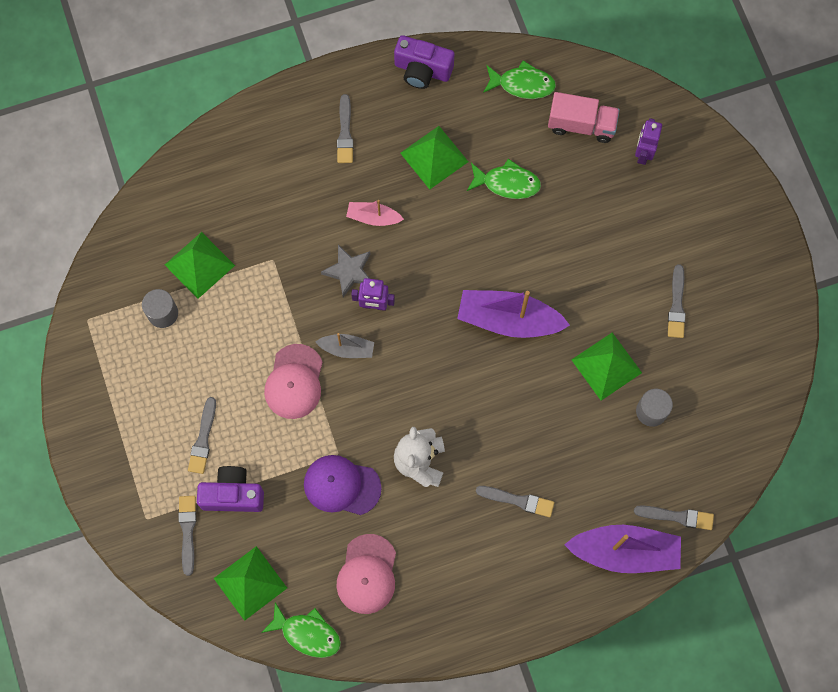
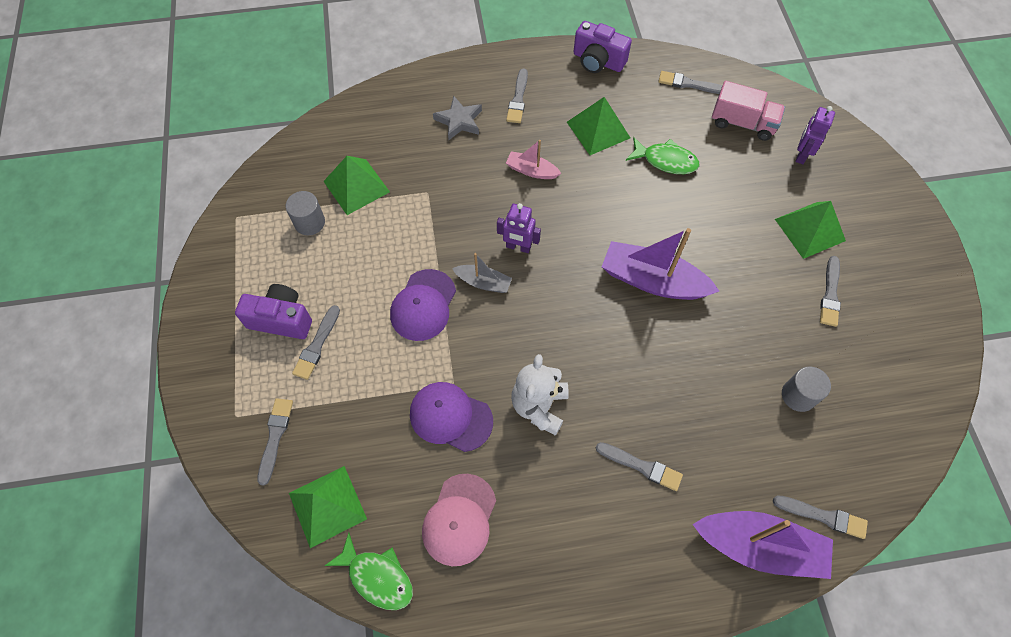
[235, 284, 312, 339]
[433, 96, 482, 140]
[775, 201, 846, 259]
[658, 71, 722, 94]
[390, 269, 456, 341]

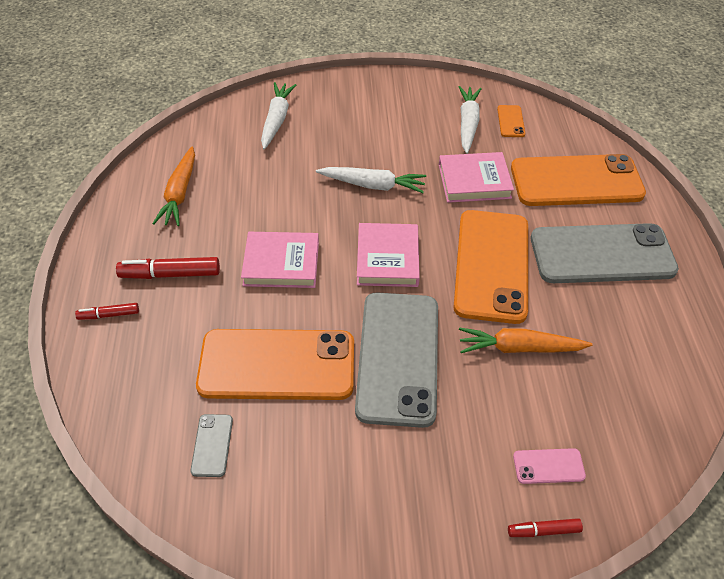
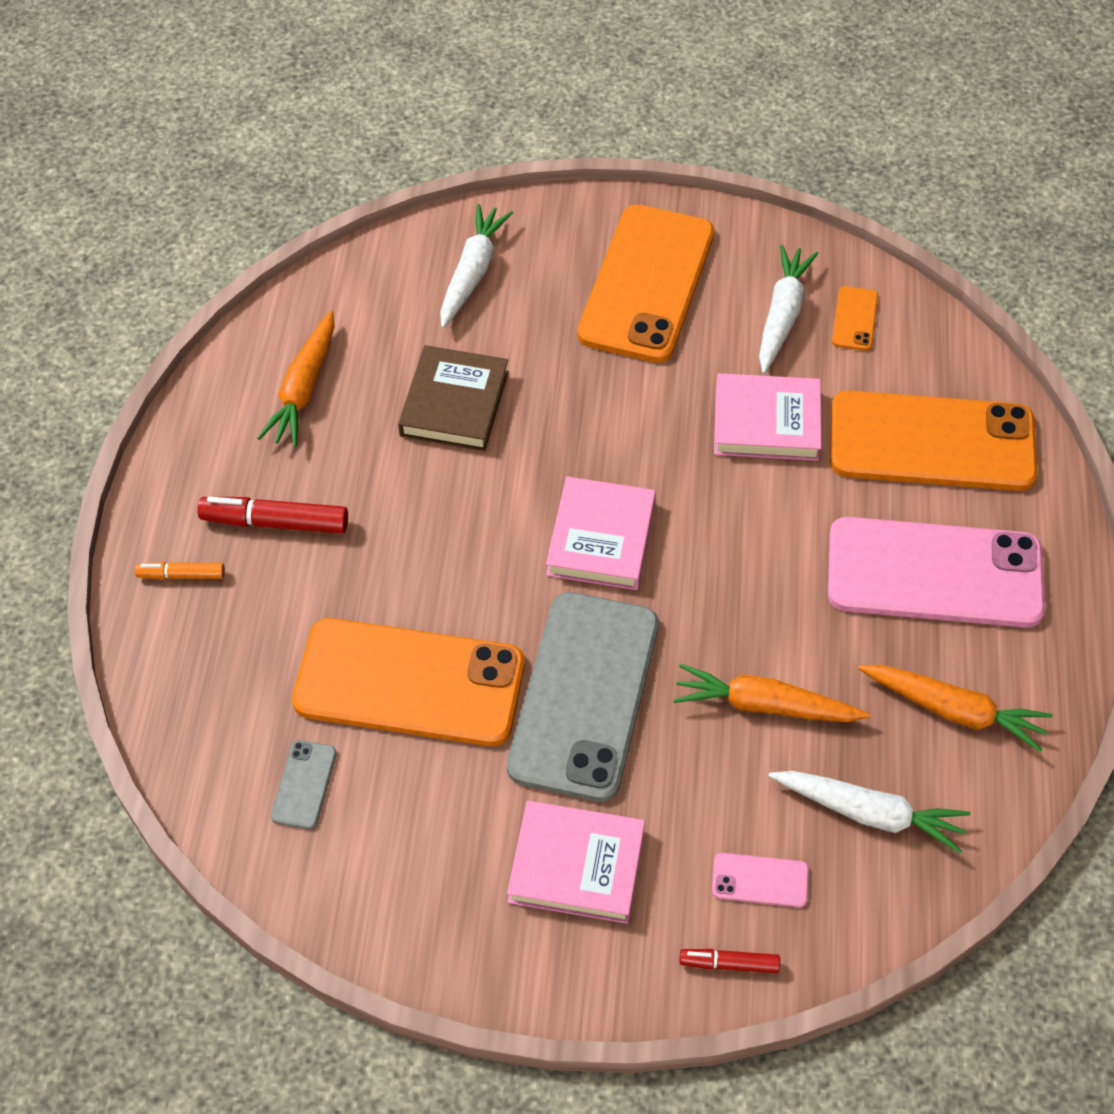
[398, 345, 509, 451]
[858, 665, 1053, 752]
[507, 801, 645, 924]
[768, 771, 971, 853]
[577, 205, 714, 363]
[135, 562, 225, 580]
[828, 517, 1045, 628]

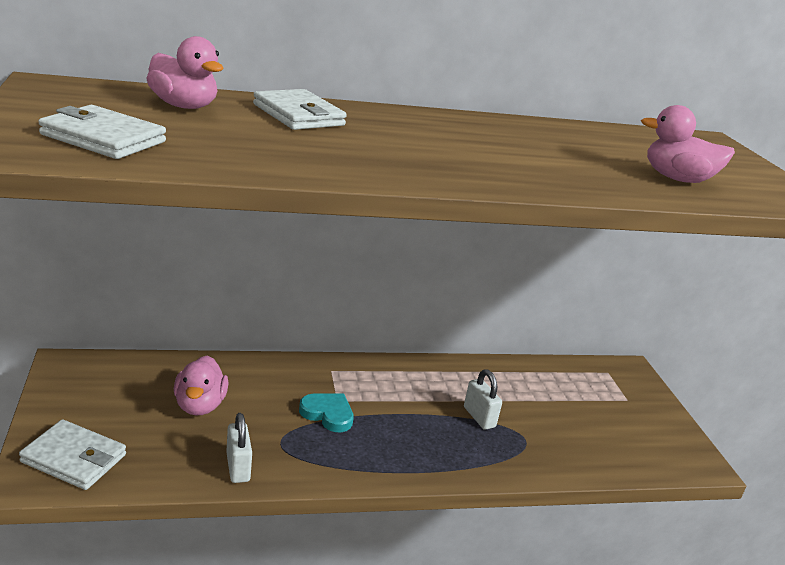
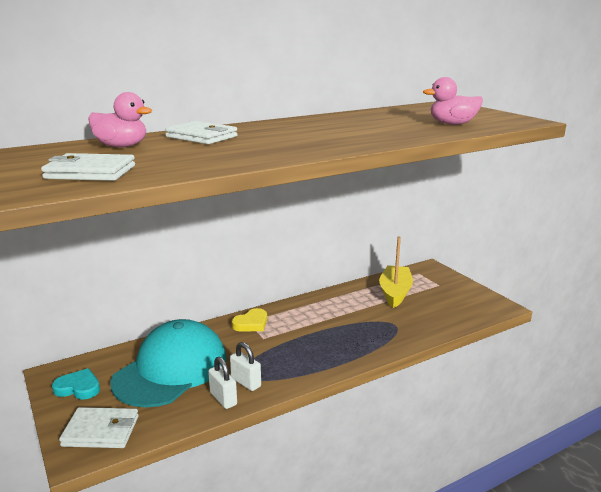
[232, 308, 267, 332]
[379, 237, 413, 308]
[52, 368, 100, 399]
[230, 342, 261, 391]
[110, 319, 226, 407]

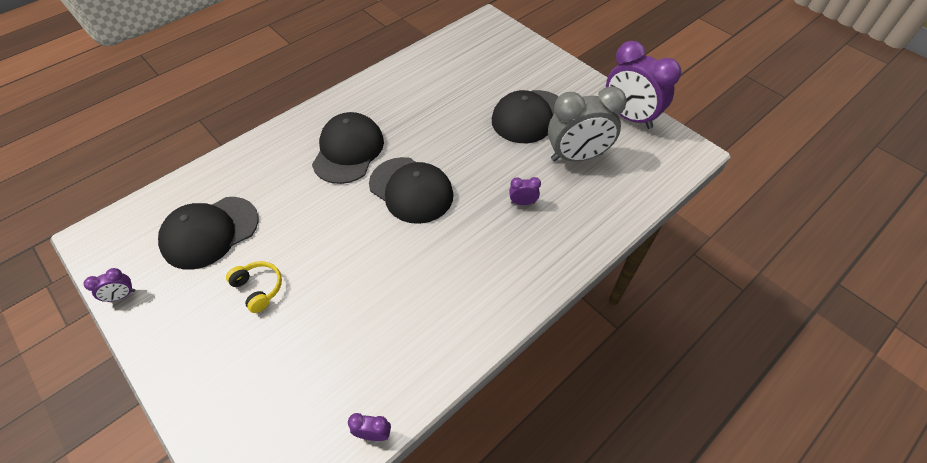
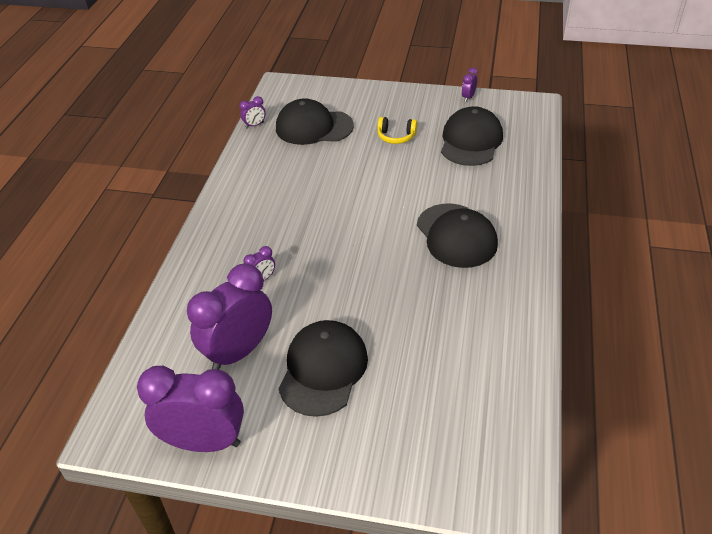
[276, 98, 354, 145]
[187, 263, 272, 370]

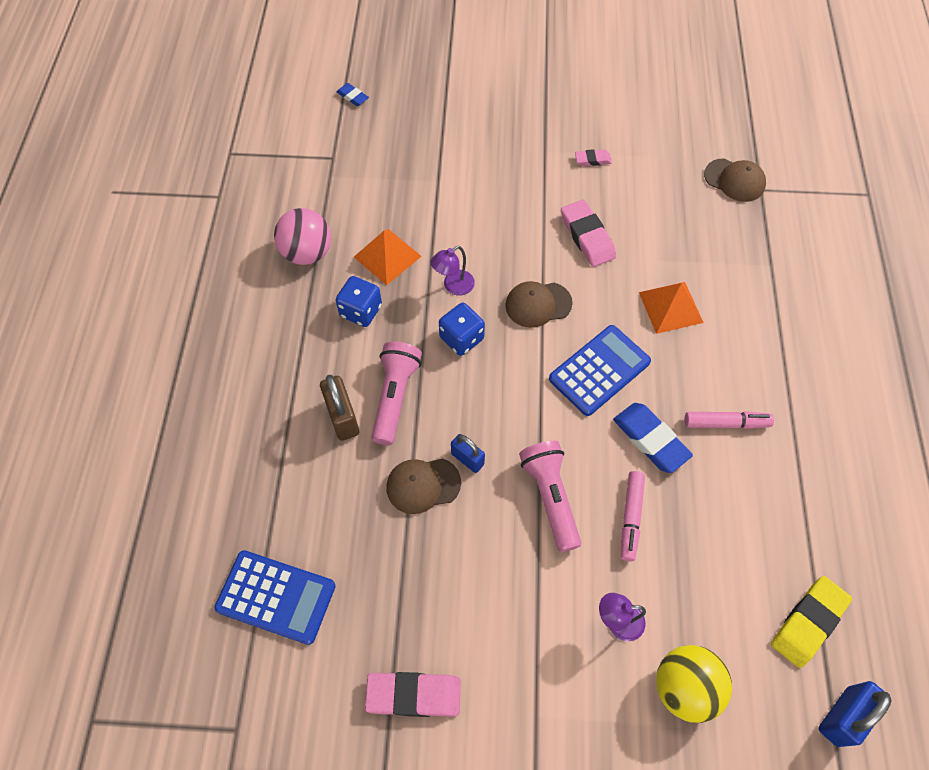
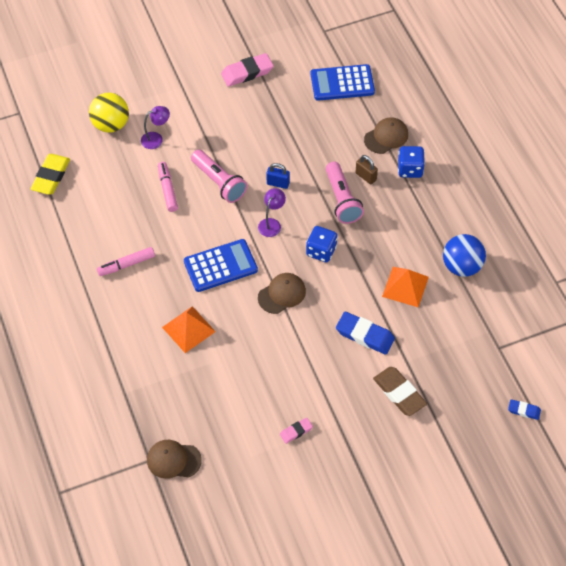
[561, 200, 616, 267] (first image)
[819, 681, 892, 747] (first image)
[373, 367, 427, 416]
[398, 146, 425, 178]
[364, 117, 408, 154]
[258, 188, 286, 237]
[336, 312, 395, 355]
[443, 234, 486, 277]
[184, 239, 258, 292]
[355, 155, 378, 184]

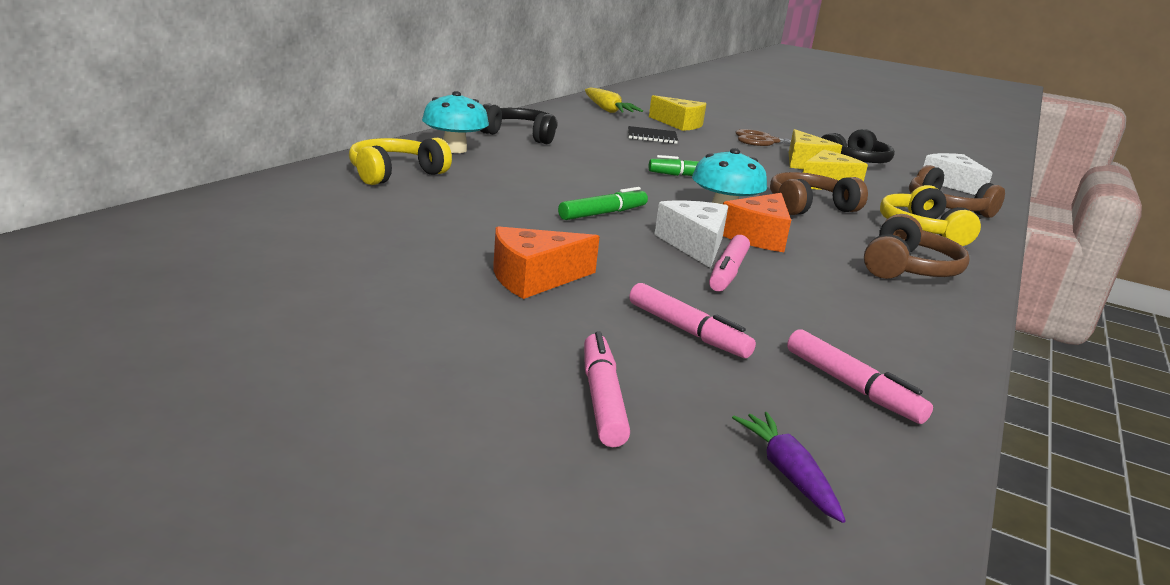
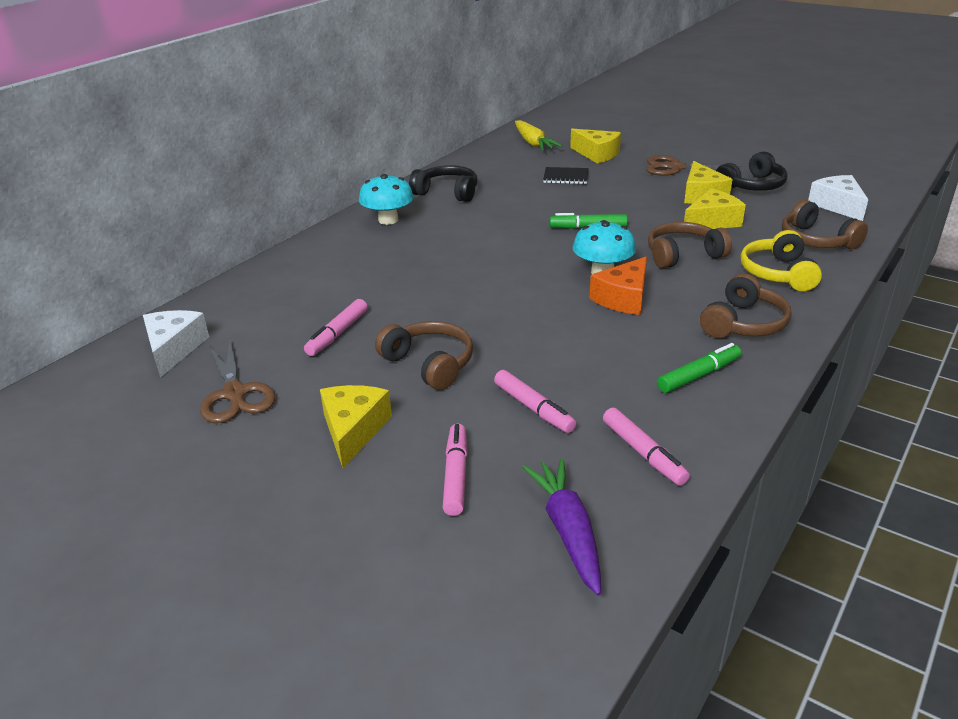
[349, 138, 452, 185] (first image)
[200, 340, 276, 423]
[320, 385, 392, 468]
[657, 343, 741, 393]
[143, 310, 209, 378]
[304, 299, 368, 356]
[375, 321, 473, 390]
[522, 458, 601, 596]

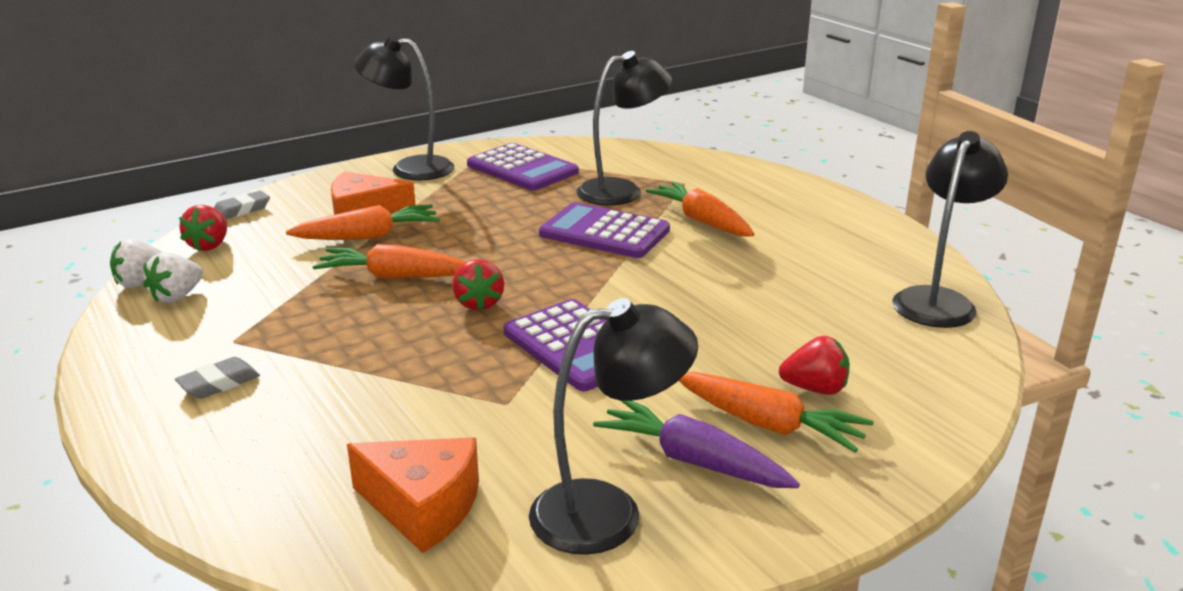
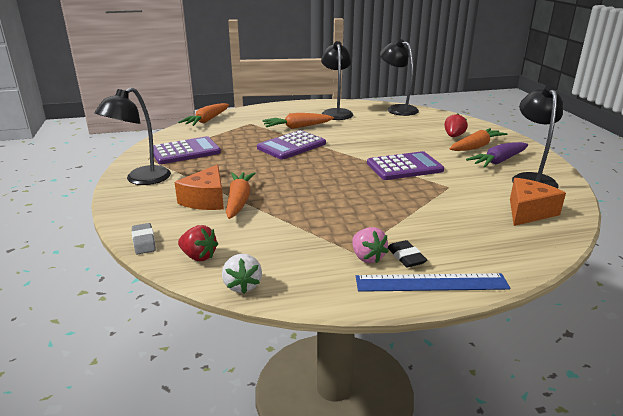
[143, 252, 203, 303] (first image)
[452, 259, 504, 311] (first image)
[352, 227, 389, 263]
[356, 273, 511, 292]
[178, 103, 229, 126]
[321, 41, 353, 120]
[388, 240, 427, 267]

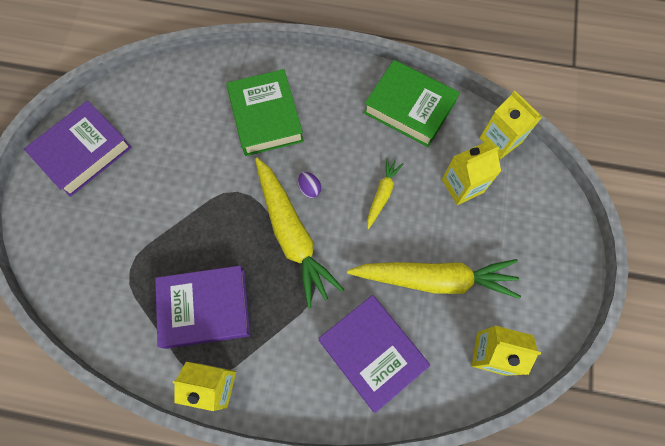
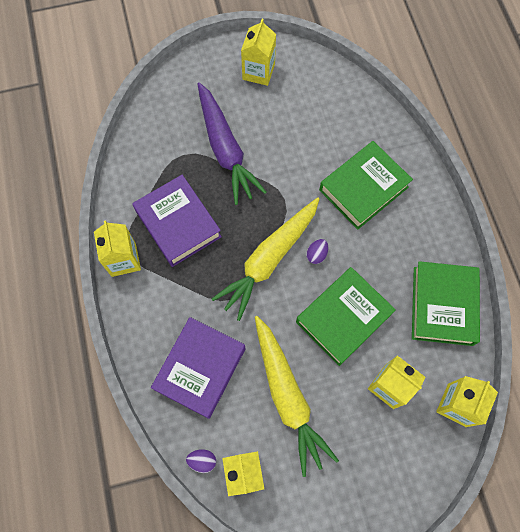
[186, 449, 216, 473]
[197, 82, 267, 205]
[241, 19, 276, 86]
[296, 267, 396, 366]

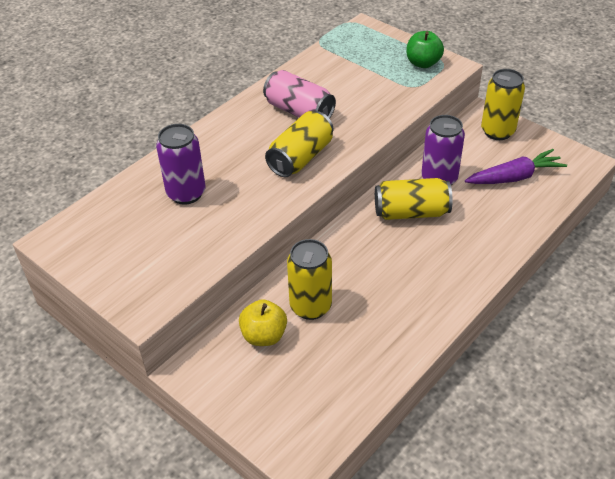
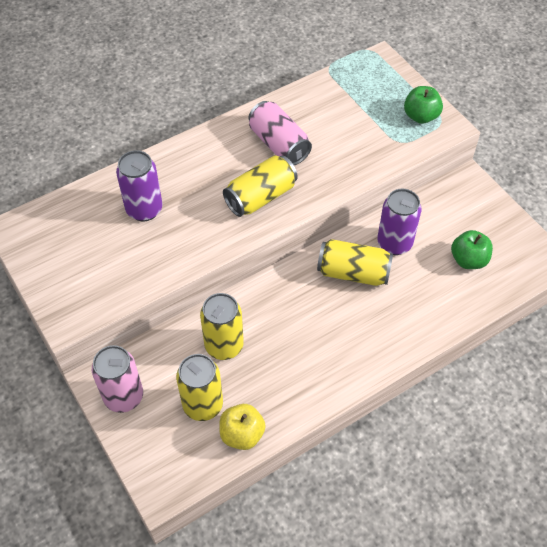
[92, 345, 143, 413]
[219, 404, 266, 450]
[176, 354, 223, 421]
[451, 230, 493, 269]

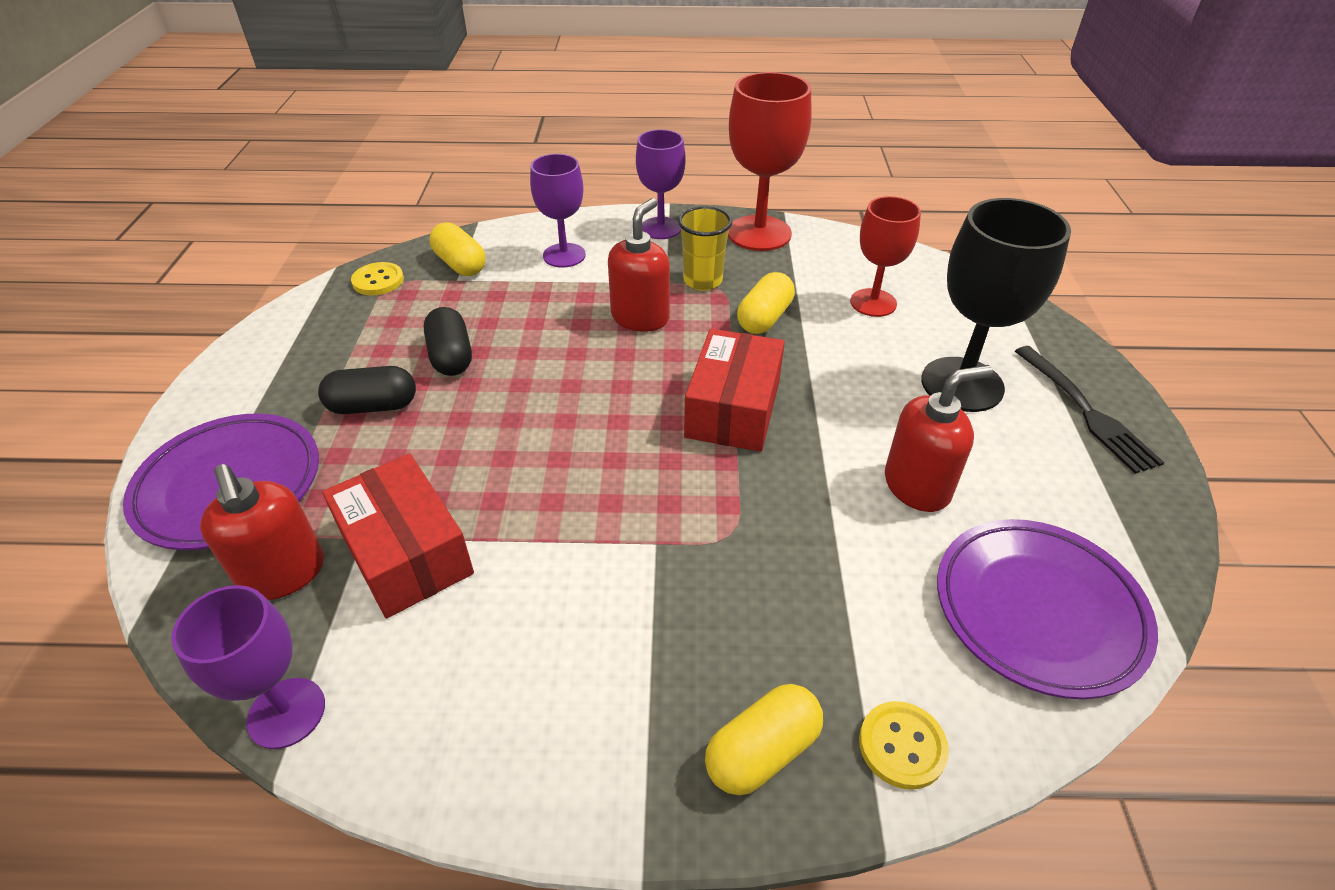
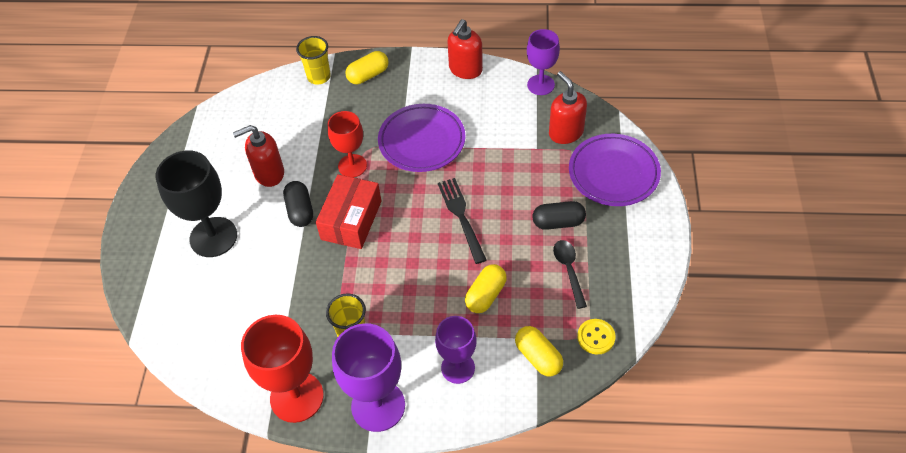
[322, 453, 474, 618] (first image)
[553, 240, 587, 309]
[283, 181, 313, 227]
[447, 19, 483, 79]
[465, 264, 507, 313]
[328, 111, 367, 177]
[378, 104, 466, 172]
[438, 178, 486, 264]
[296, 36, 331, 85]
[332, 323, 405, 432]

